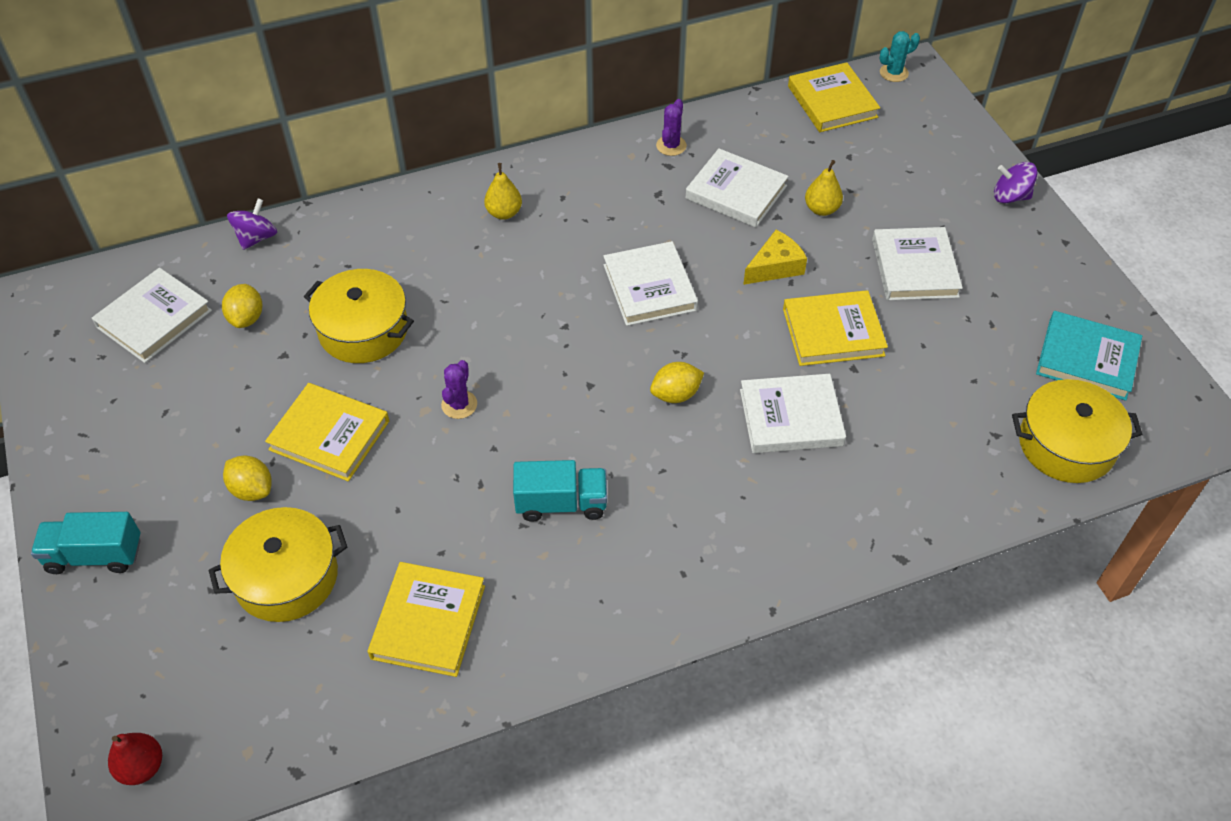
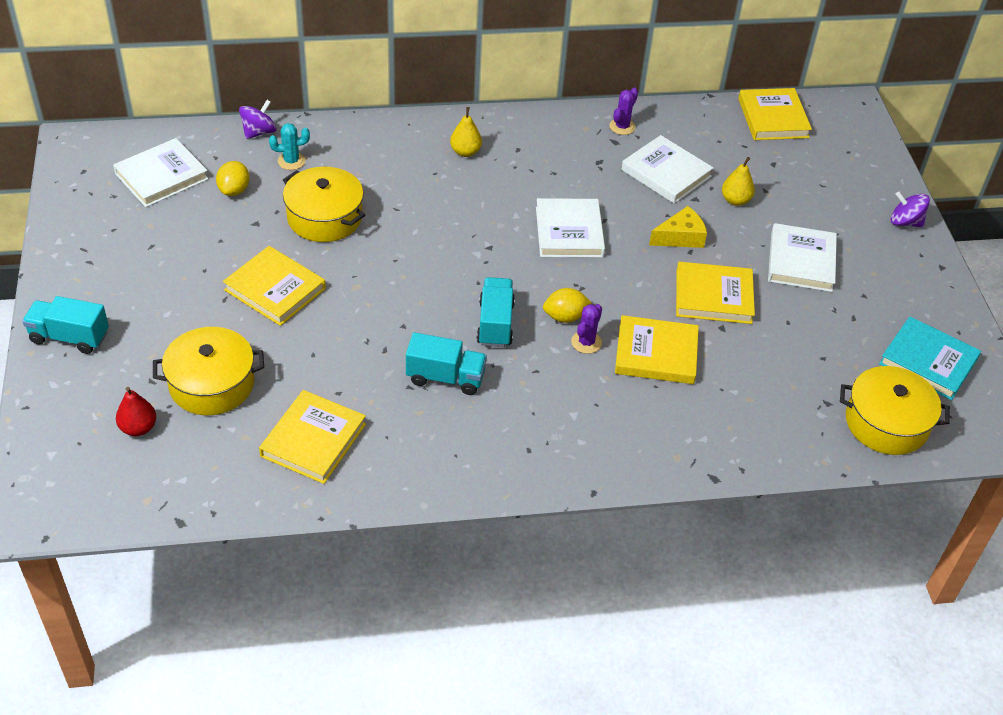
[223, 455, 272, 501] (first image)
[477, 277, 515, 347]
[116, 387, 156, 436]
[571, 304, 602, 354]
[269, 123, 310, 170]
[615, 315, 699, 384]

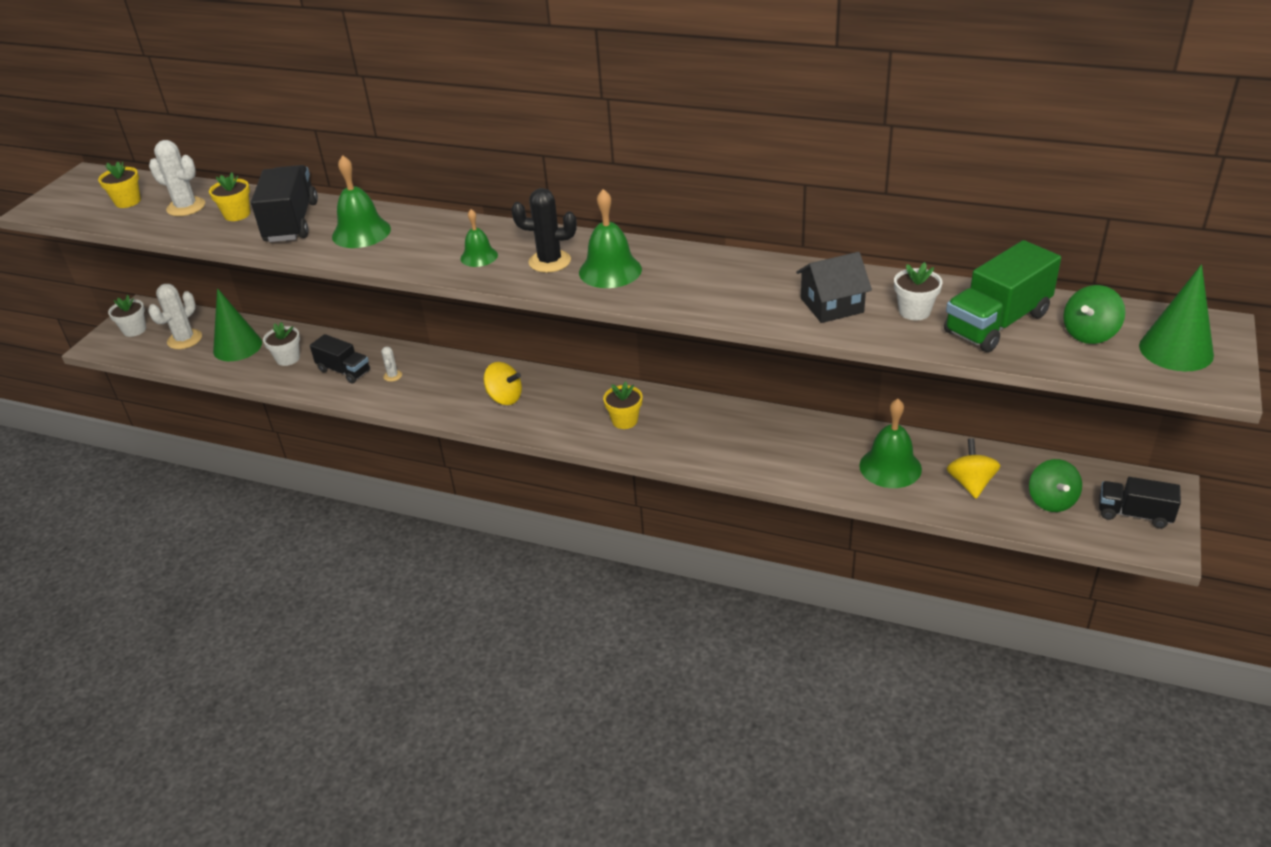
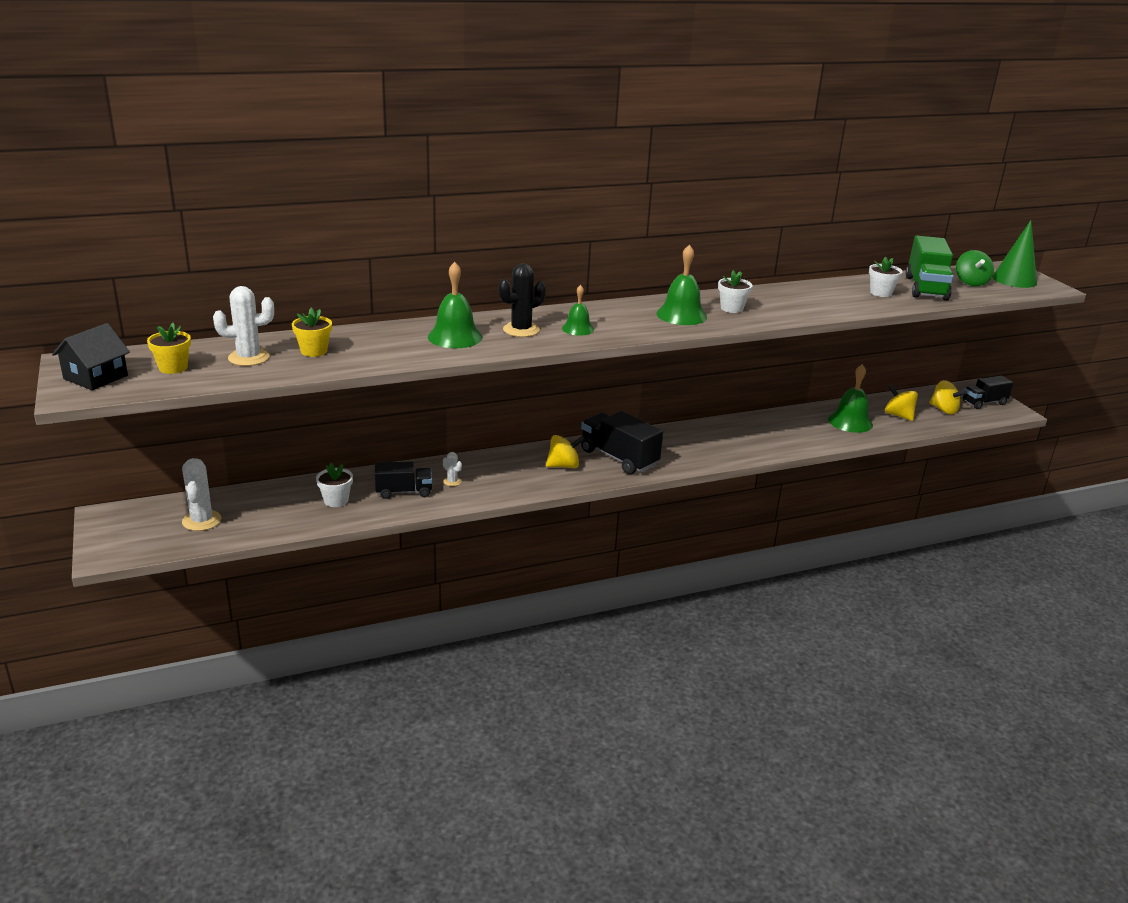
[213, 288, 262, 361] (first image)
[603, 381, 643, 429] (first image)
[718, 270, 753, 313]
[581, 411, 663, 474]
[499, 264, 546, 337]
[52, 323, 130, 390]
[929, 380, 966, 414]

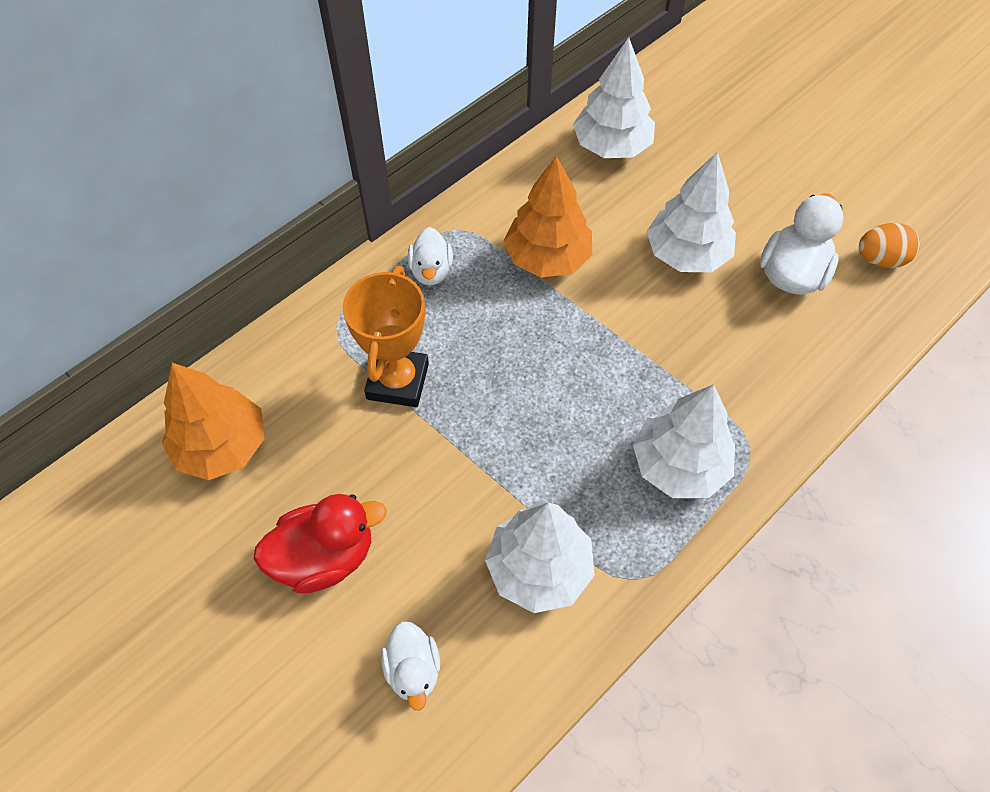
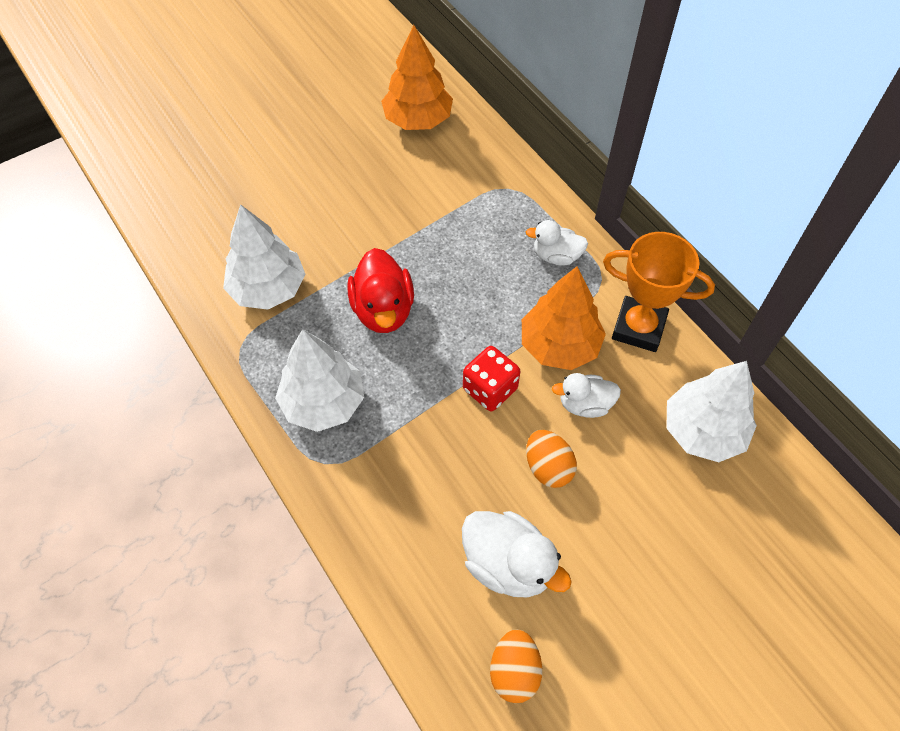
[463, 346, 520, 411]
[347, 248, 414, 333]
[603, 232, 715, 352]
[552, 373, 621, 418]
[526, 430, 577, 488]

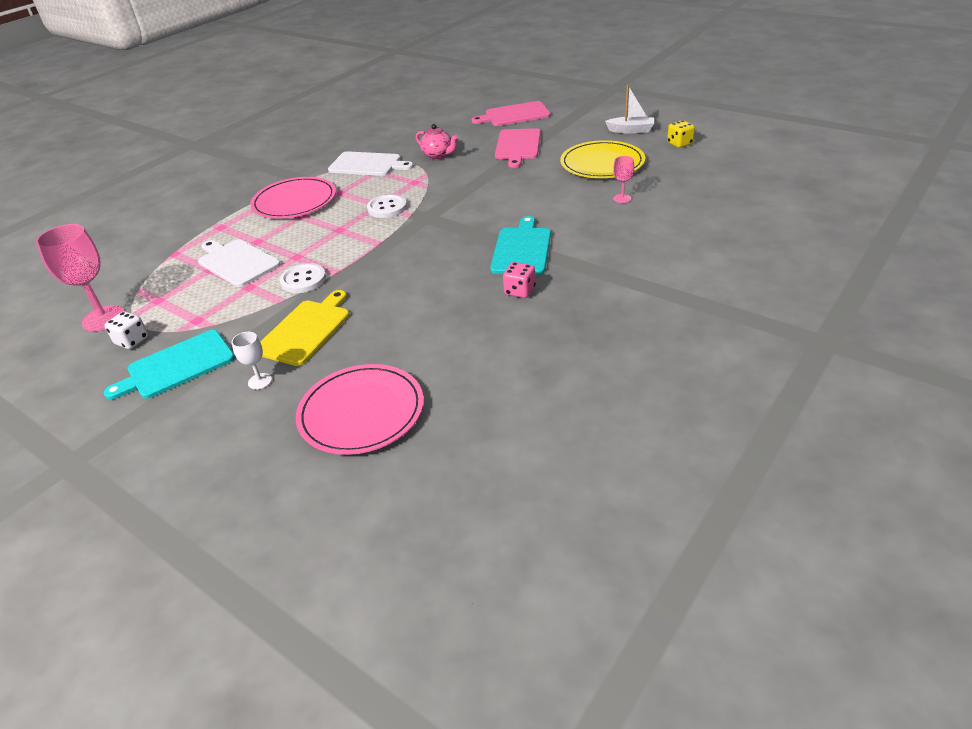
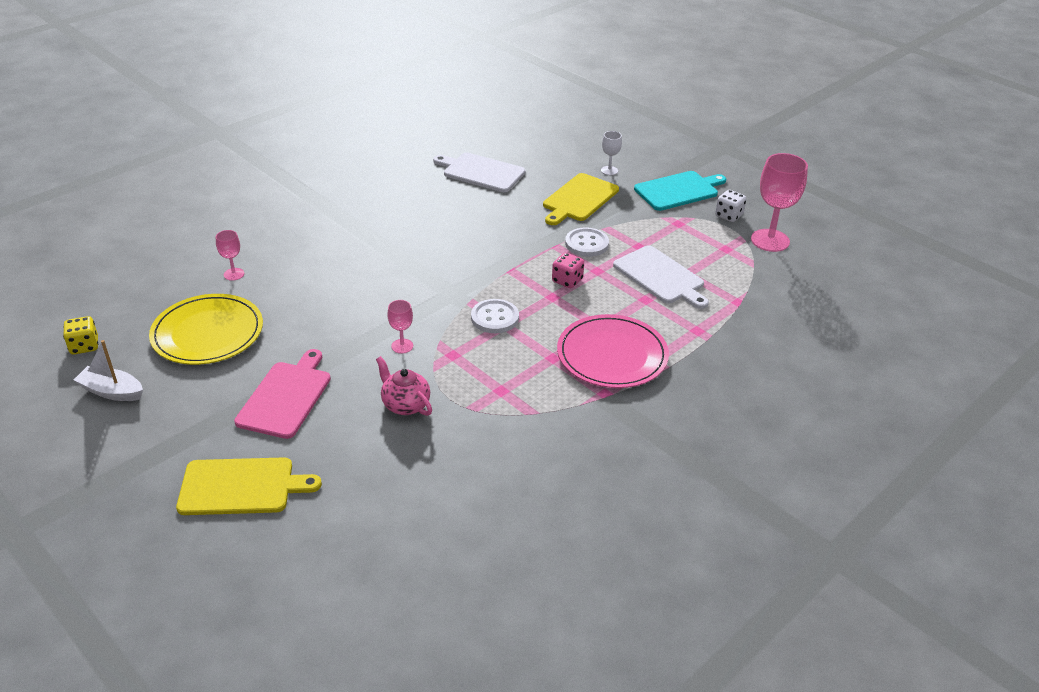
[296, 364, 424, 455] (first image)
[490, 216, 551, 275] (first image)
[387, 300, 413, 353]
[433, 153, 526, 192]
[552, 253, 584, 288]
[176, 457, 322, 515]

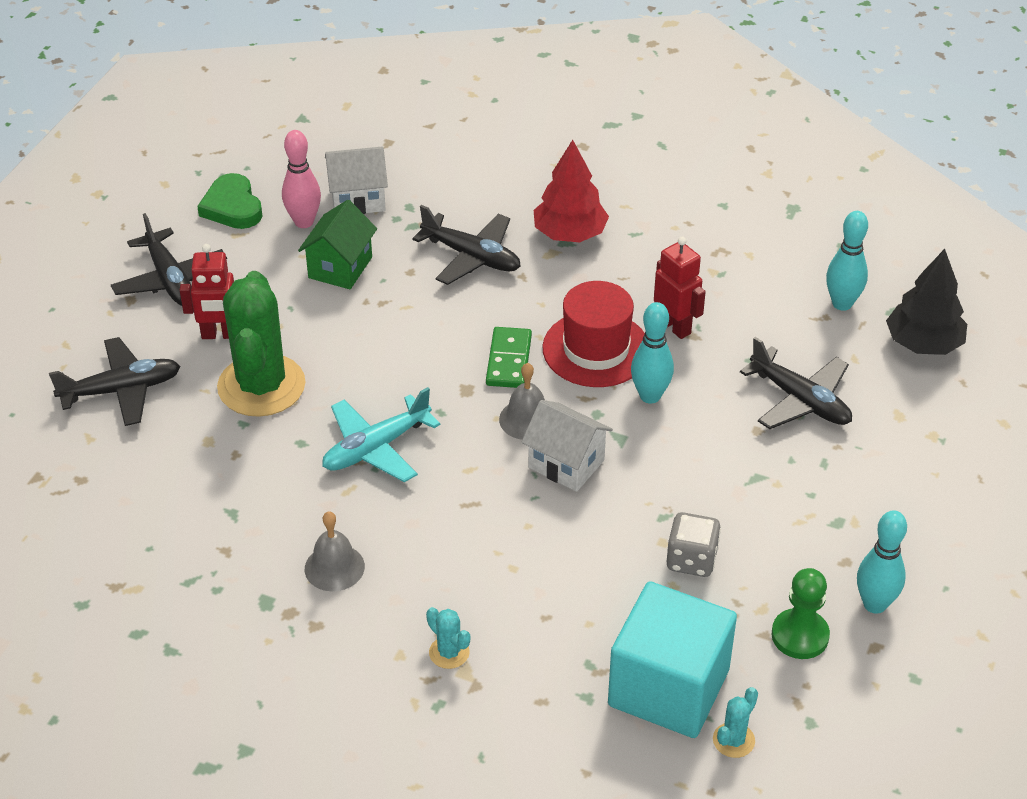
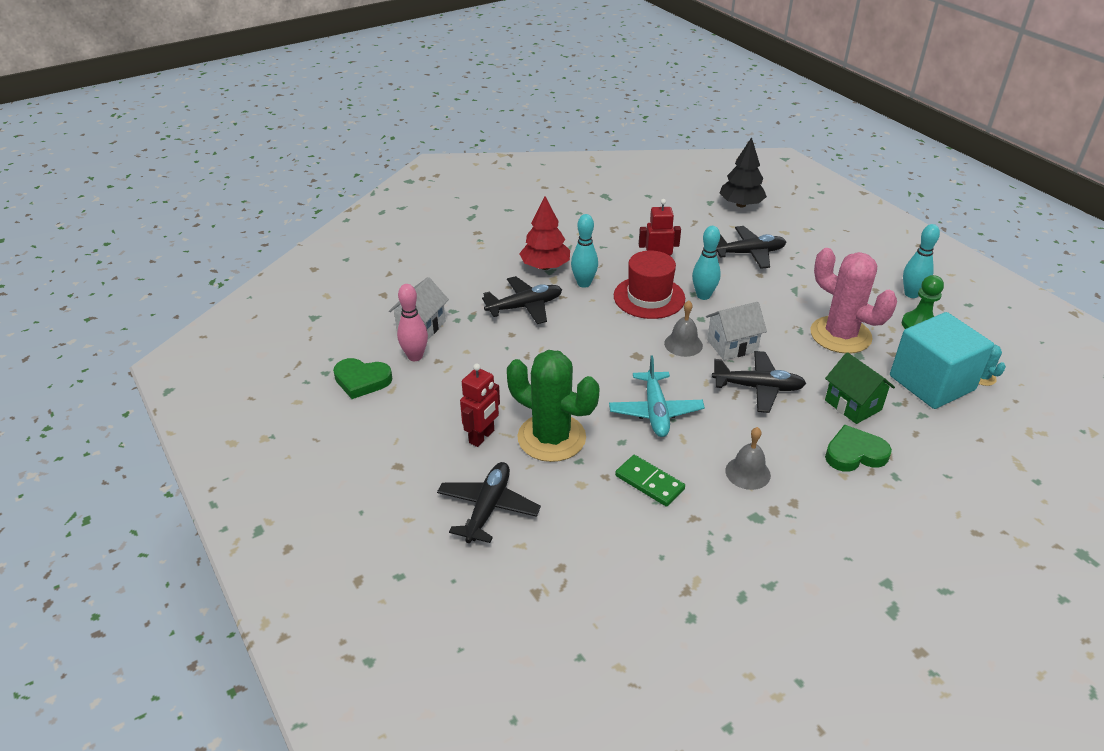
[712, 351, 806, 413]
[825, 352, 895, 424]
[615, 455, 685, 507]
[571, 214, 598, 288]
[825, 425, 892, 472]
[810, 248, 897, 353]

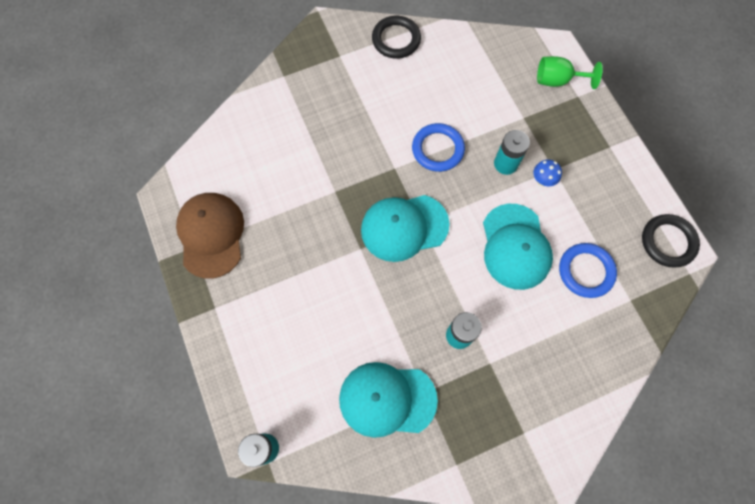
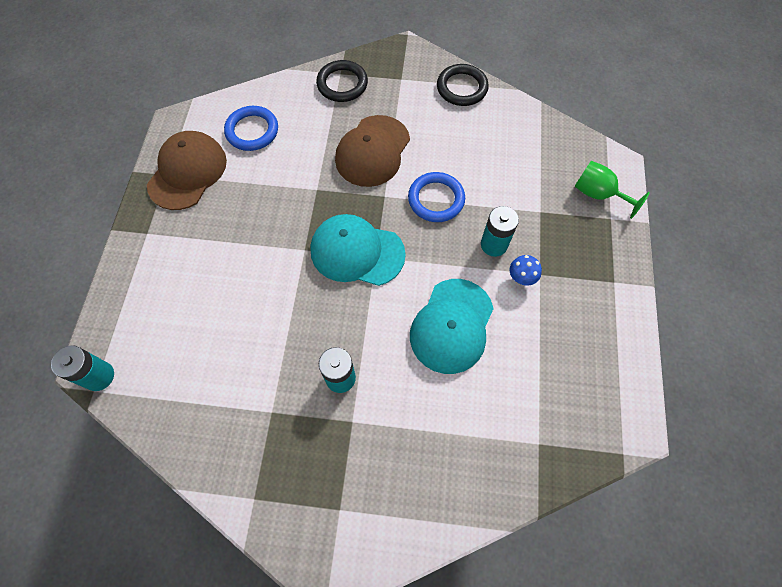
[339, 362, 438, 438] (first image)
[335, 115, 410, 187]
[224, 106, 278, 151]
[316, 60, 368, 102]

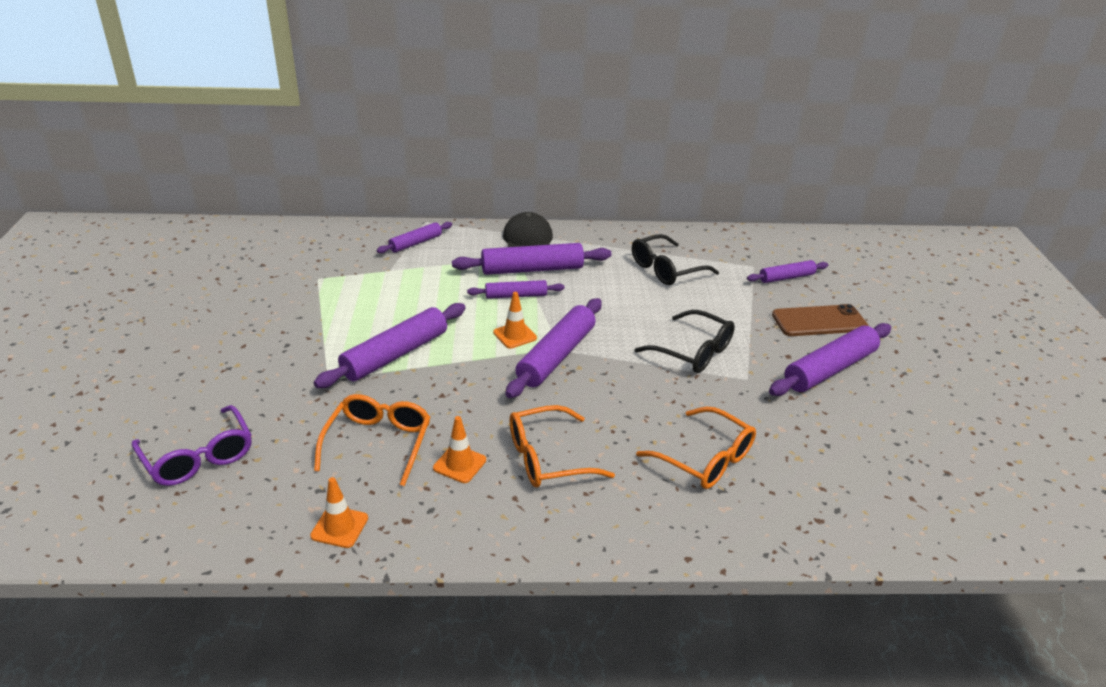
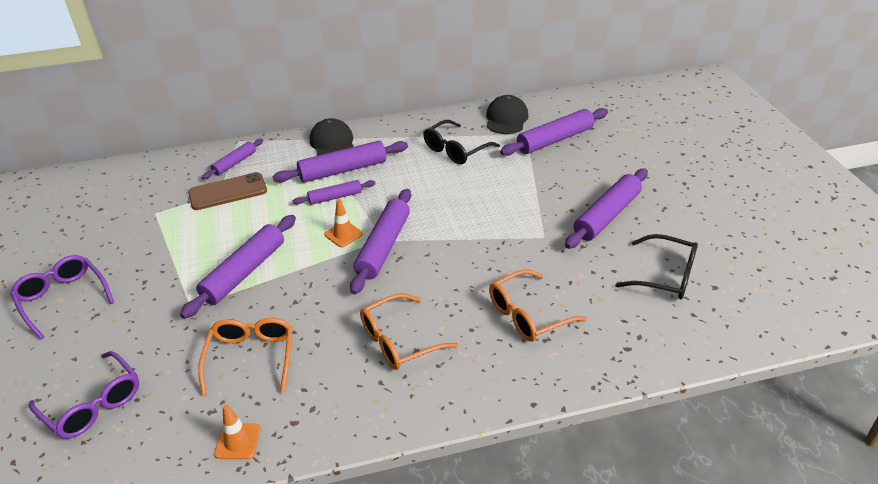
[433, 416, 486, 483] (first image)
[10, 255, 114, 340]
[486, 95, 528, 134]
[615, 234, 698, 299]
[188, 172, 267, 210]
[489, 270, 587, 342]
[500, 108, 608, 156]

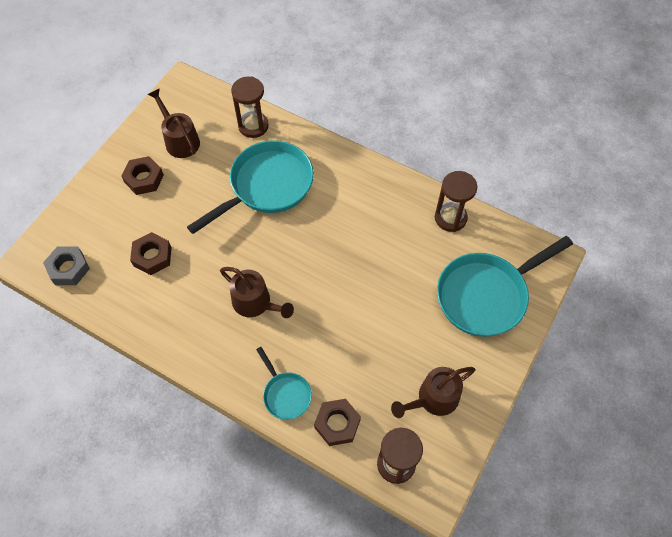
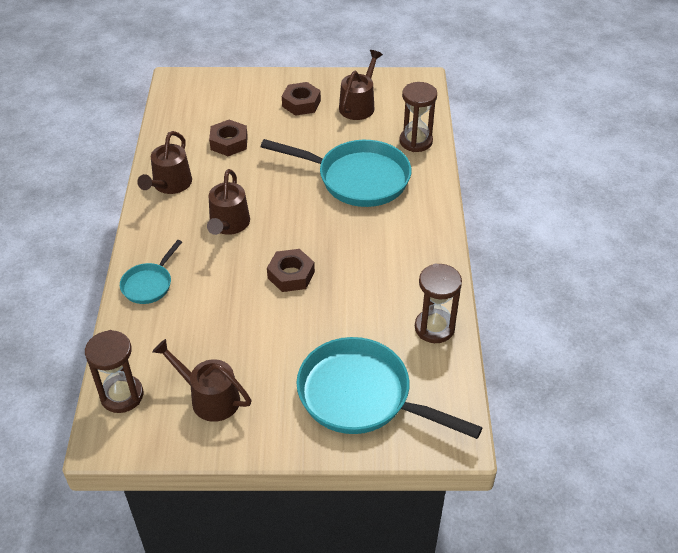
[43, 247, 90, 285] (first image)
[137, 131, 192, 194]
[267, 249, 315, 292]

